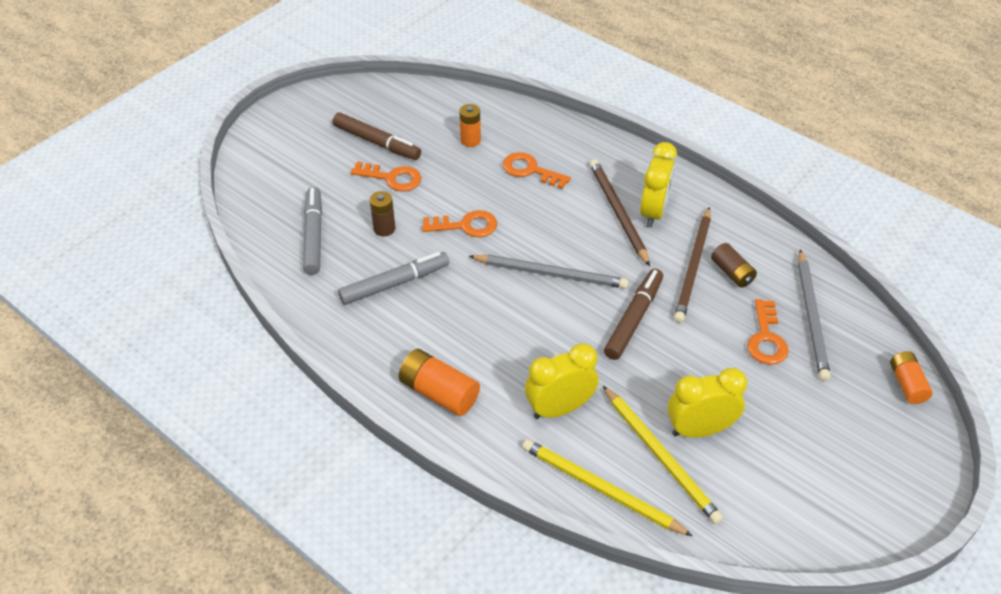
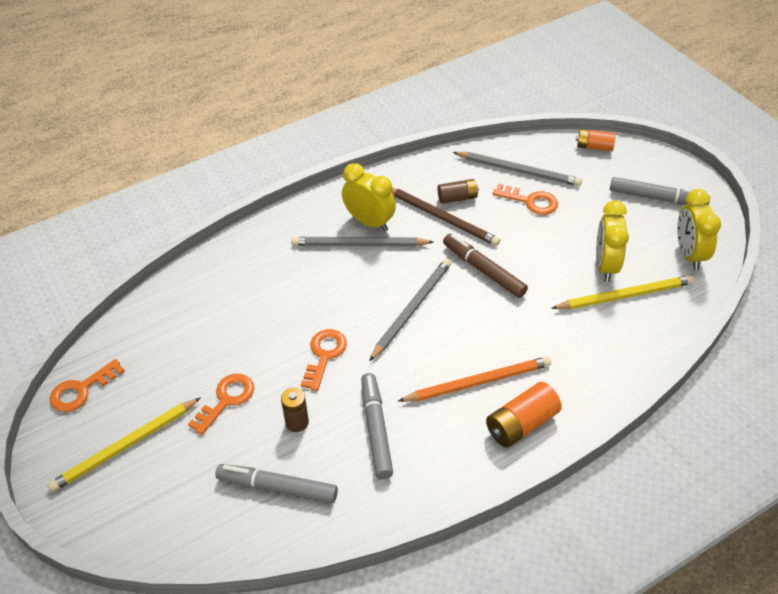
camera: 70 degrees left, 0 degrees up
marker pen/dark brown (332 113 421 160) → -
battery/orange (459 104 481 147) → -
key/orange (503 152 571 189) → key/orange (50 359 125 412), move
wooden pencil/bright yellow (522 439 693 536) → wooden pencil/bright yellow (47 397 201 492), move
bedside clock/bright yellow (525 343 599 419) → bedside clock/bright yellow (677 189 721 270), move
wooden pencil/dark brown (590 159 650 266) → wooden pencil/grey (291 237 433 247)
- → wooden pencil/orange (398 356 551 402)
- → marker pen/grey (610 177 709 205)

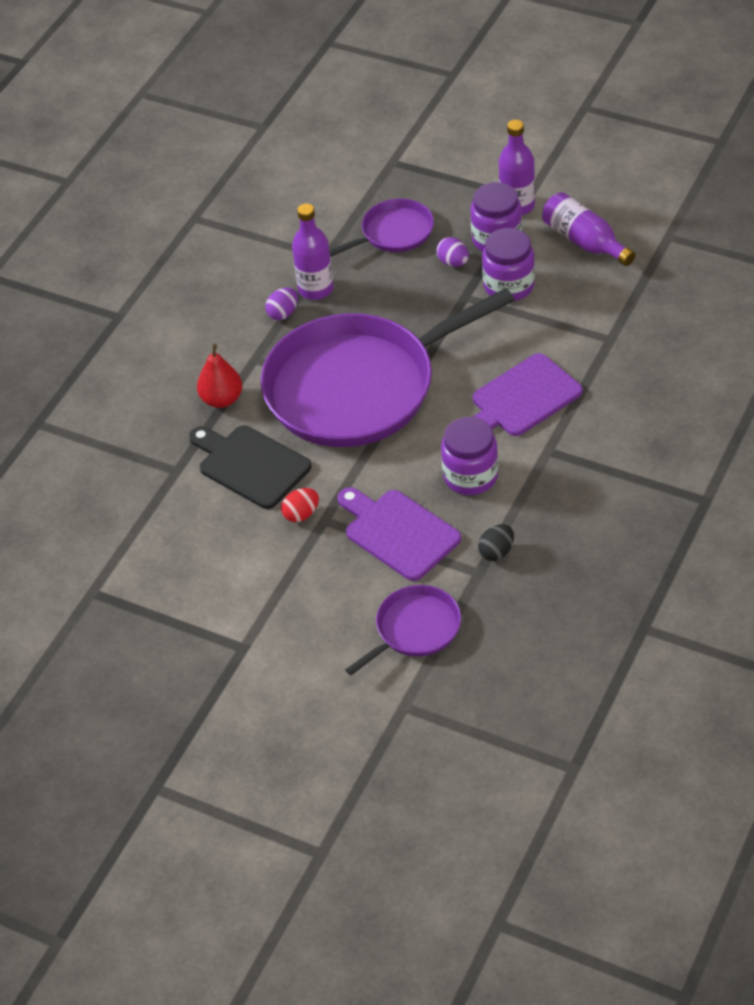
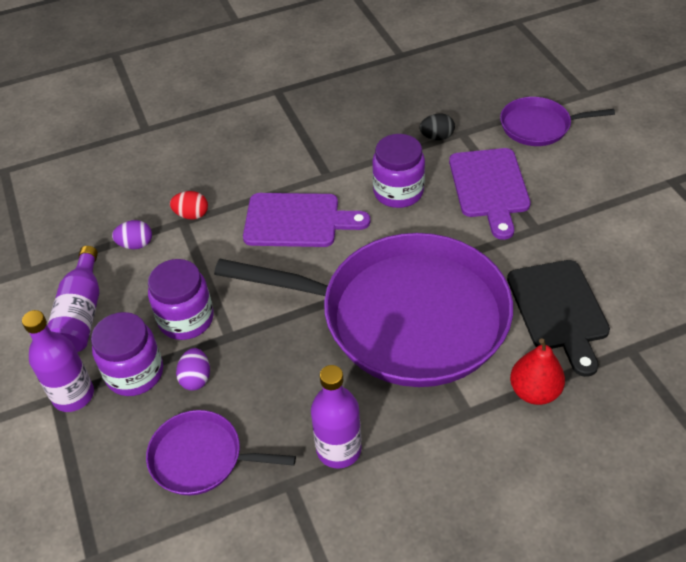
camera: 140 degrees left, 0 degrees up
egg/violet (265 288 298 320) → egg/violet (112 220 152 249), move
egg/red (281 488 319 522) → egg/red (170 191 208 220), move

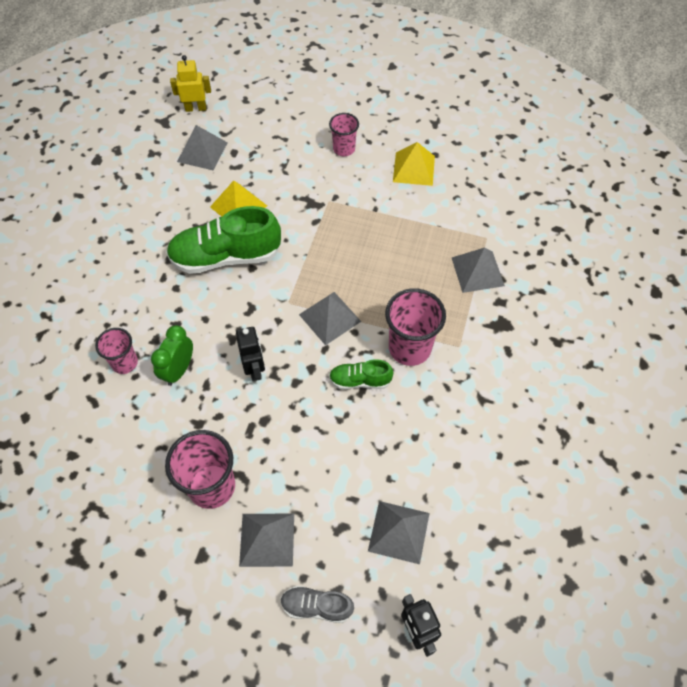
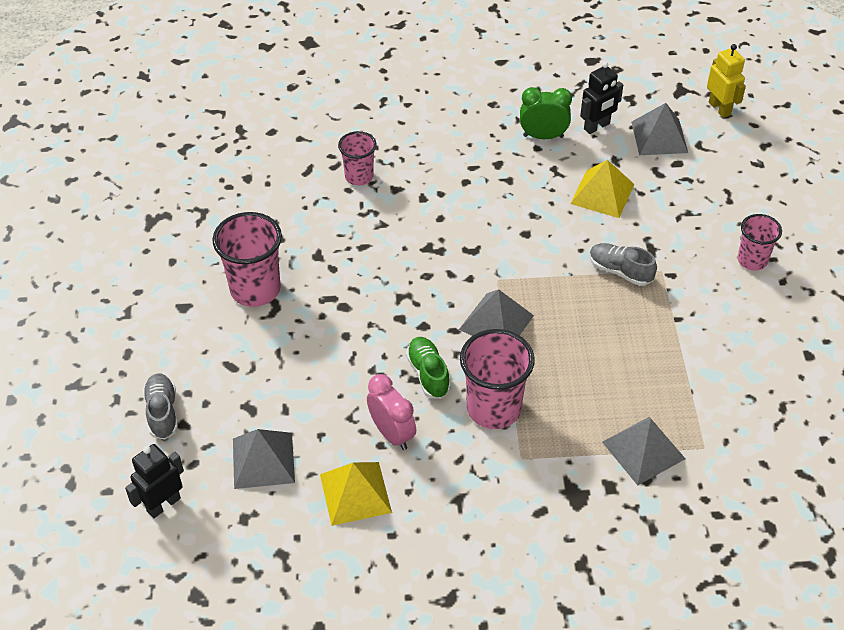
camera: 70 degrees right, 10 degrees down
bedside clock/emerald (151 325 193 386) → bedside clock/emerald (520 87 572 139), move
shoe/emerald (166 206 281 274) → -
robot figure/ebony (236 327 265 381) → robot figure/ebony (580 62 623 134), move
pyramid/grey (239 514 294 567) → -
pyramid/bright yellow (393 142 435 186) → pyramid/bright yellow (320 462 392 526), move
- → bedside clock/rose-pink (367 374 416 450)
- → shoe/grey (589 243 657 286)

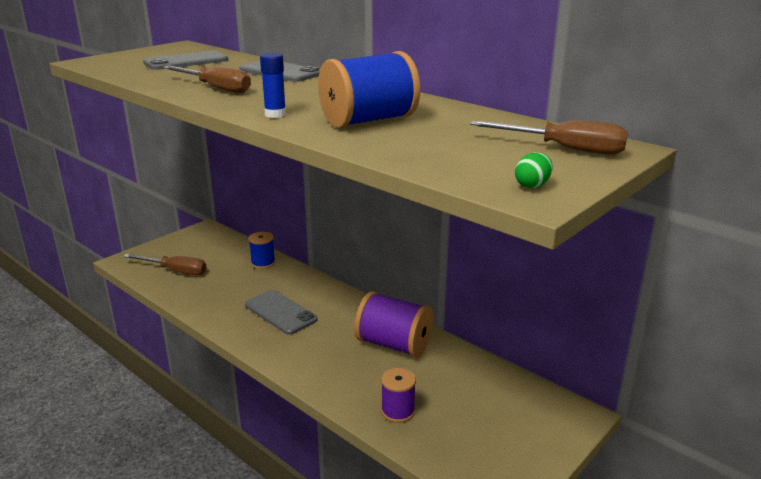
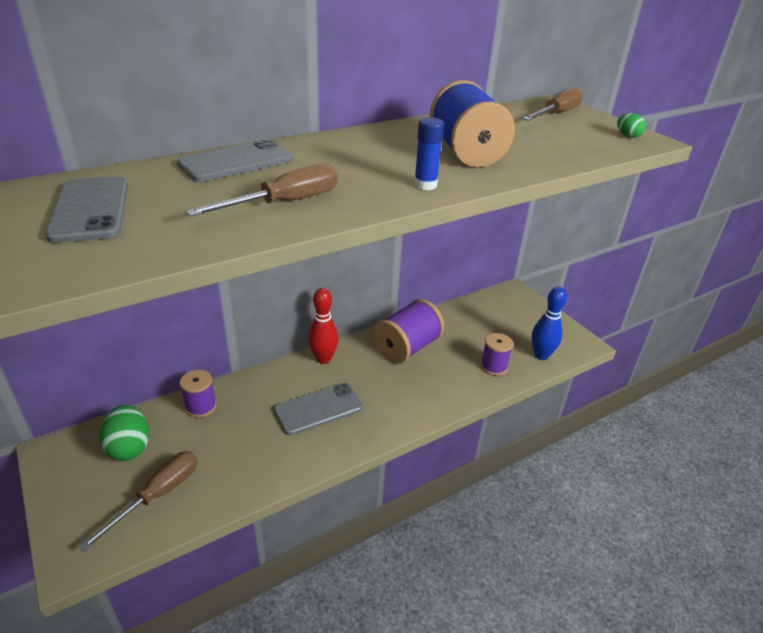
camera: 75 degrees left, 10 degrees up
reel of thread/cobalt (248 232 275 269) → reel of thread/violet (180 370 216 418)
- → egg/emerald (100 405 149 461)
- → skittle/red (308 288 339 364)
- → skittle/cobalt (532 287 567 360)

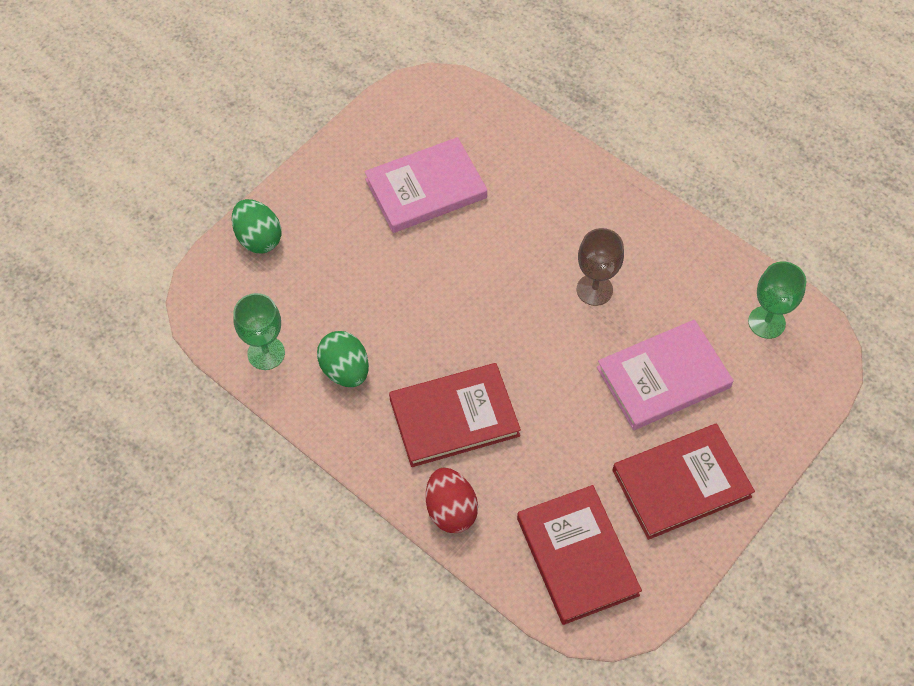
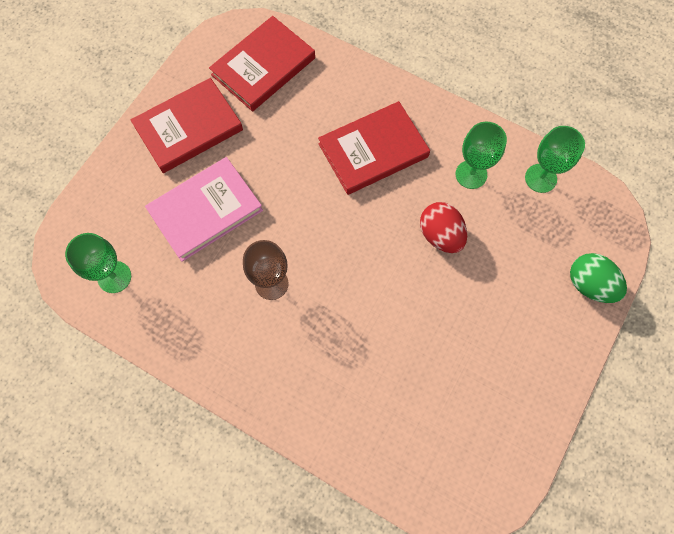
camera: 170 degrees right, 10 degrees up
egg/emerald (317 331 369 387) → goblet/emerald (456 122 507 189)
hardback/rose-pink (364 137 487 233) → -
egg/red (426 468 478 533) → egg/red (420 202 467 253), move
hardback/red (517 485 642 625) → hardback/red (209 16 315 112), 75 degrees clockwise

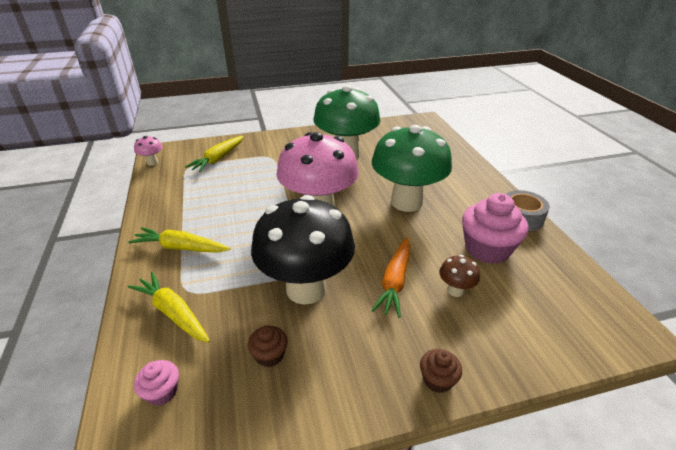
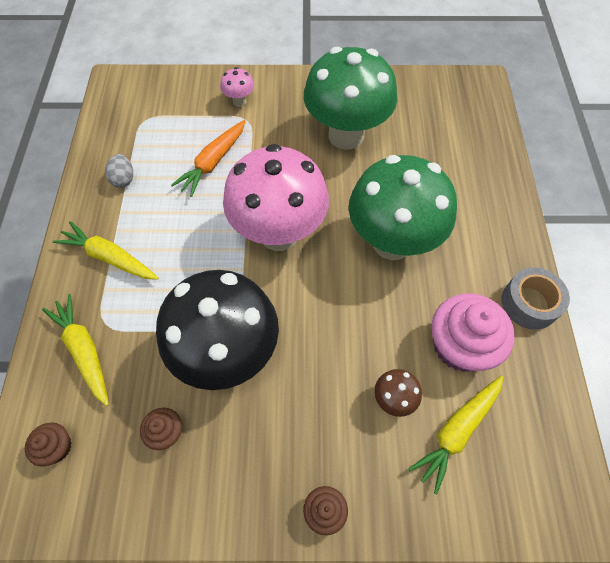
camera: 15 degrees right, 25 degrees up
fungus/rose-pink (134 136 162 166) → fungus/rose-pink (220 67 254 107), move
cupcake/rose-pink (134 360 179 406) → cupcake/dark brown (25 423 71 467)
toy carrot/bright yellow (185 136 244 172) → toy carrot/bright yellow (408 375 503 494), move
toy carrot/orange (371 237 410 318) → toy carrot/orange (171 120 246 197), move
- → egg/grey (105 154 133 188)

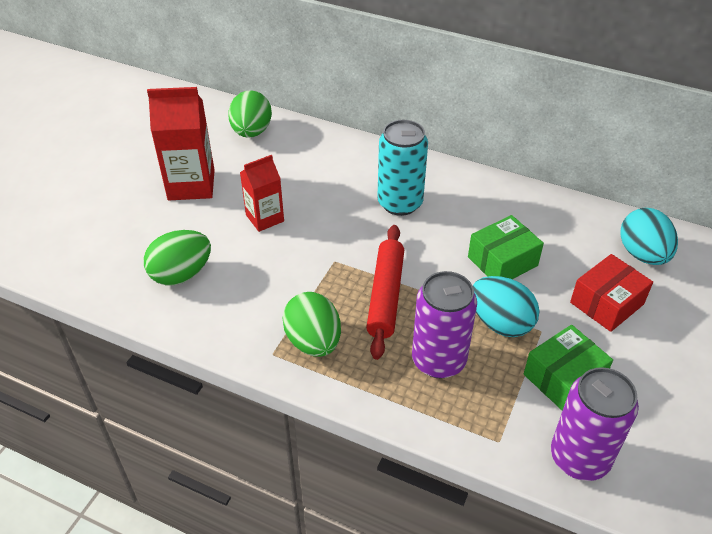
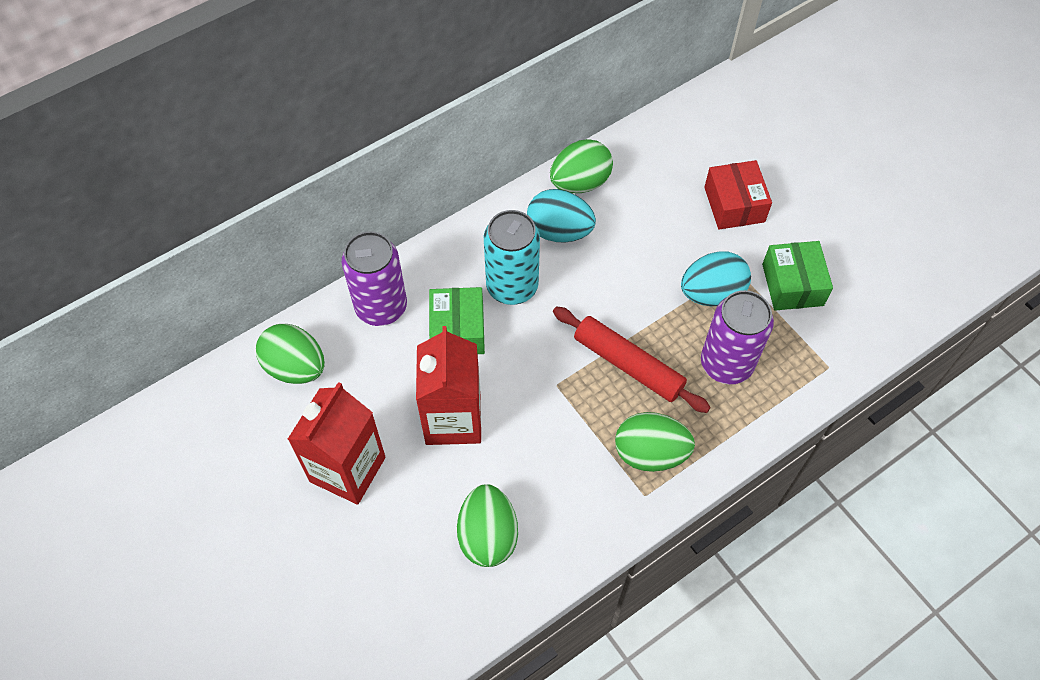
camera: 60 degrees left, 15 degrees up
carton/red (240 155 284 232) → carton/red (416 326 481 445), x1.59
box/emerald (468 215 544 279) → box/emerald (429 287 485 354), move
can/violet (551 367 639 481) → can/violet (342 231 407 326), move
egg/teal (620 208 678 265) → egg/teal (527 189 596 242), move
- → egg/emerald (550 139 613 193)

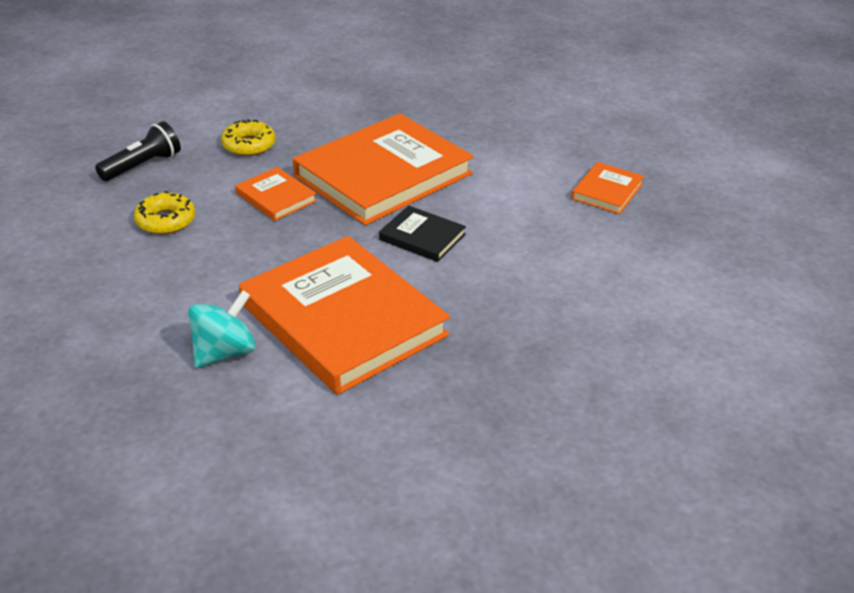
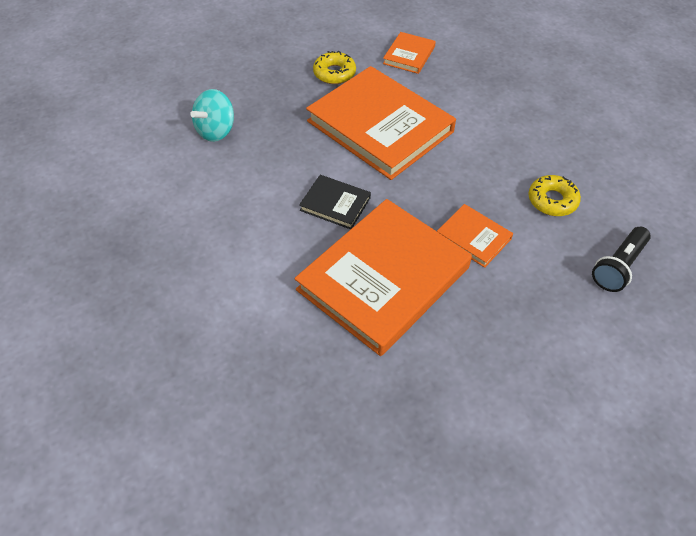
camera: 175 degrees right, 15 degrees up
spinning top/teal (188 290 256 368) → spinning top/teal (190 89 234 142), move
glazed donut/bright yellow (221 119 276 156) → glazed donut/bright yellow (313 51 356 84), move
hardback/orange (571 162 644 214) → hardback/orange (383 32 436 74), move

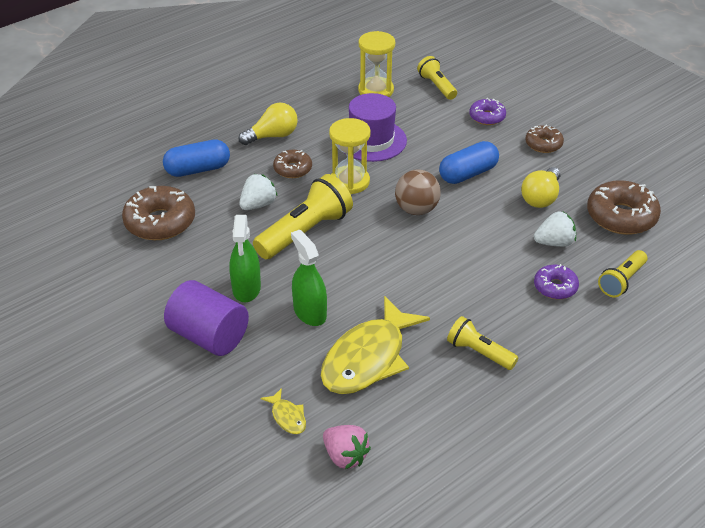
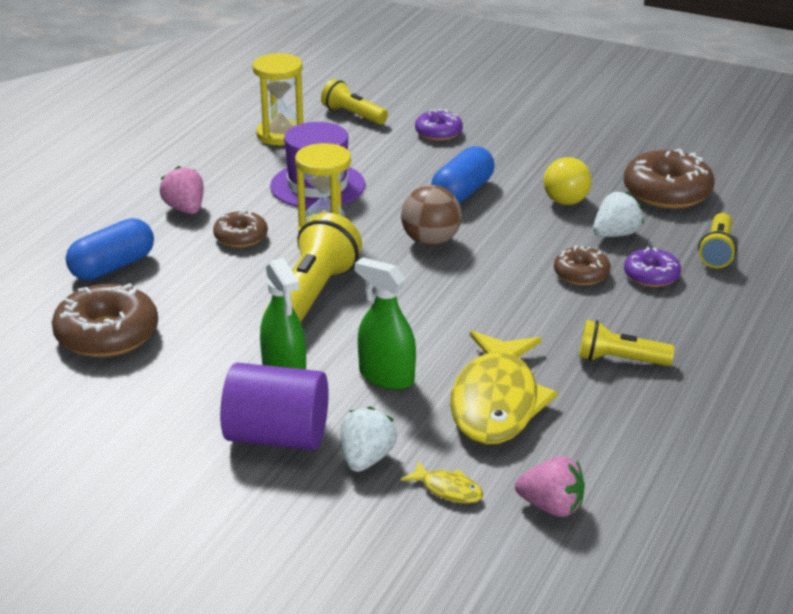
camera: 25 degrees left, 10 degrees down
light bulb/bright yellow (239 103 298 145) → strawberry/rose-pink (160 166 204 214)
strawberry/white (239 174 277 210) → strawberry/white (341 407 397 472), move
glazed donut/dark brown (525 124 564 153) → glazed donut/dark brown (554 245 611 285), move

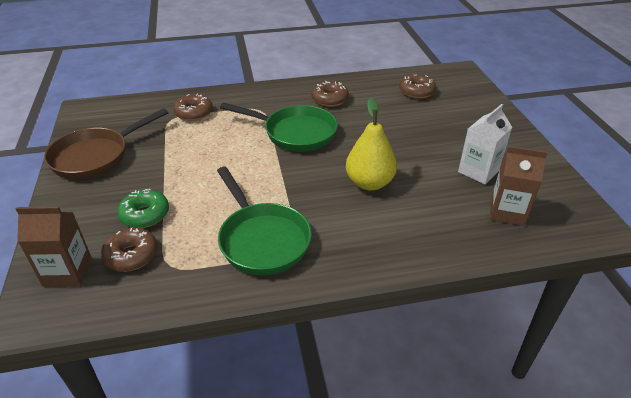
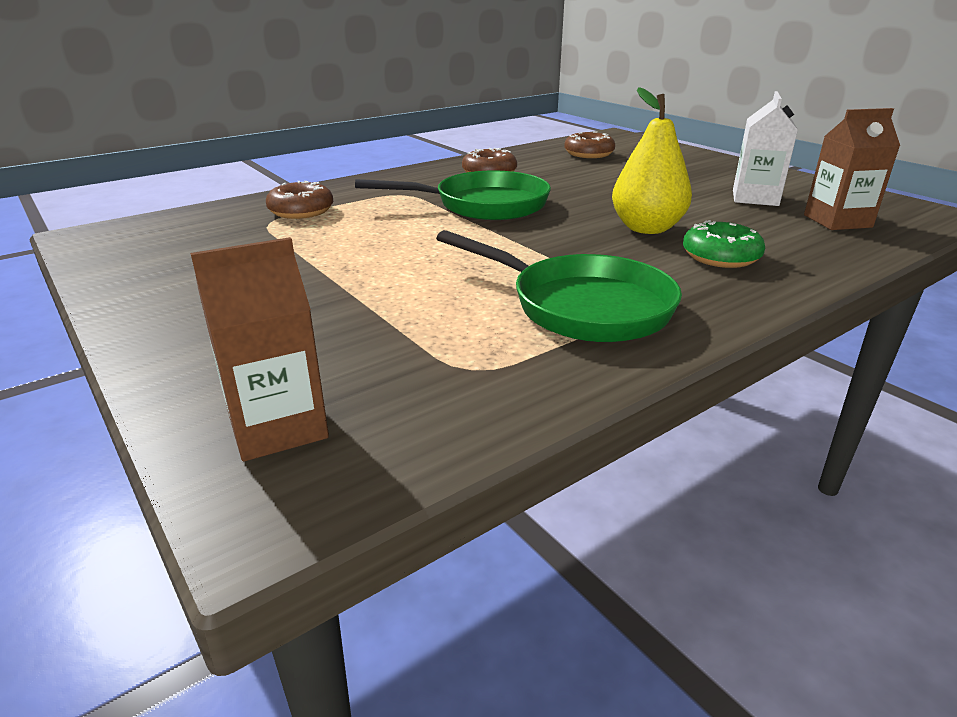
camera: 25 degrees left, 10 degrees down
pan/dark brown (44 108 168 179) → -
glazed donut/dark brown (101 228 158 272) → -
glazed donut/emerald (117 189 169 228) → glazed donut/emerald (683 220 765 268), move

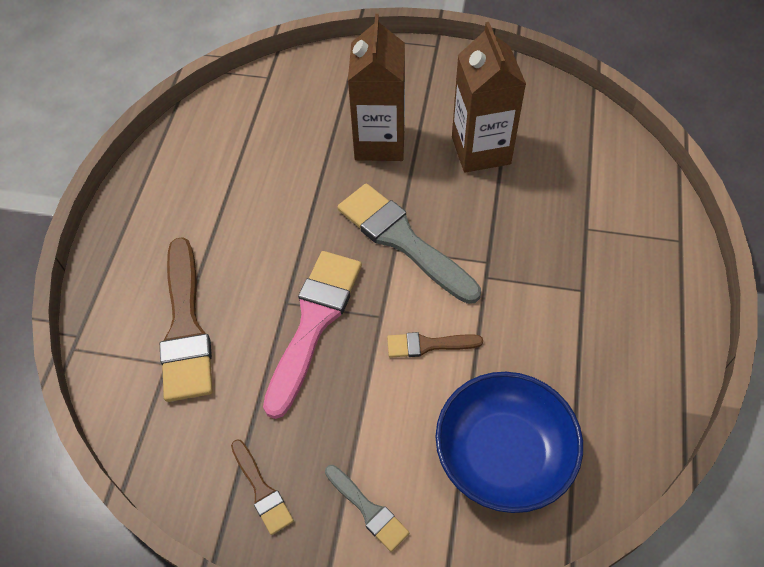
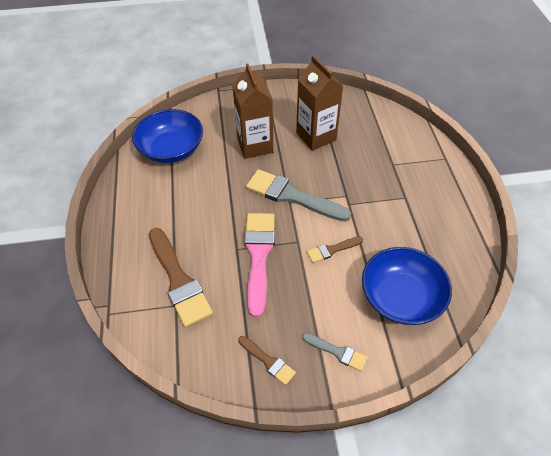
camera: 20 degrees left, 5 degrees down
- → deep dish/cobalt (132 109 203 163)

